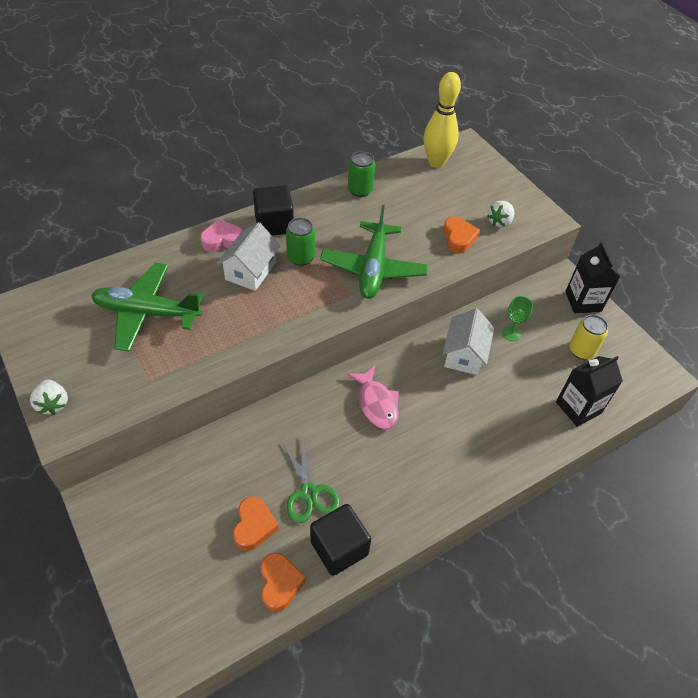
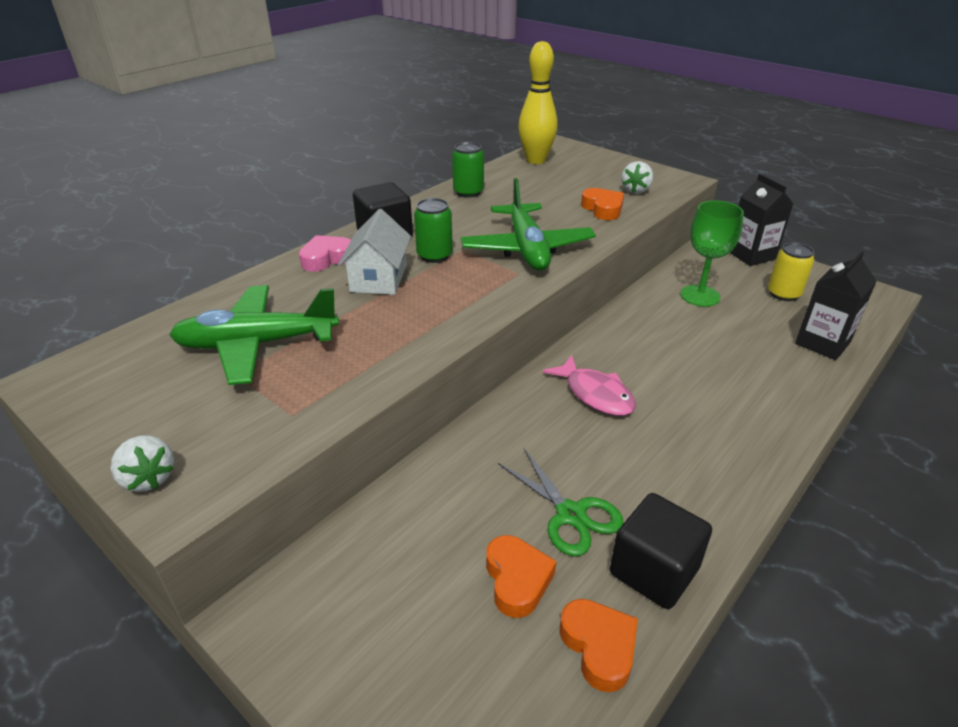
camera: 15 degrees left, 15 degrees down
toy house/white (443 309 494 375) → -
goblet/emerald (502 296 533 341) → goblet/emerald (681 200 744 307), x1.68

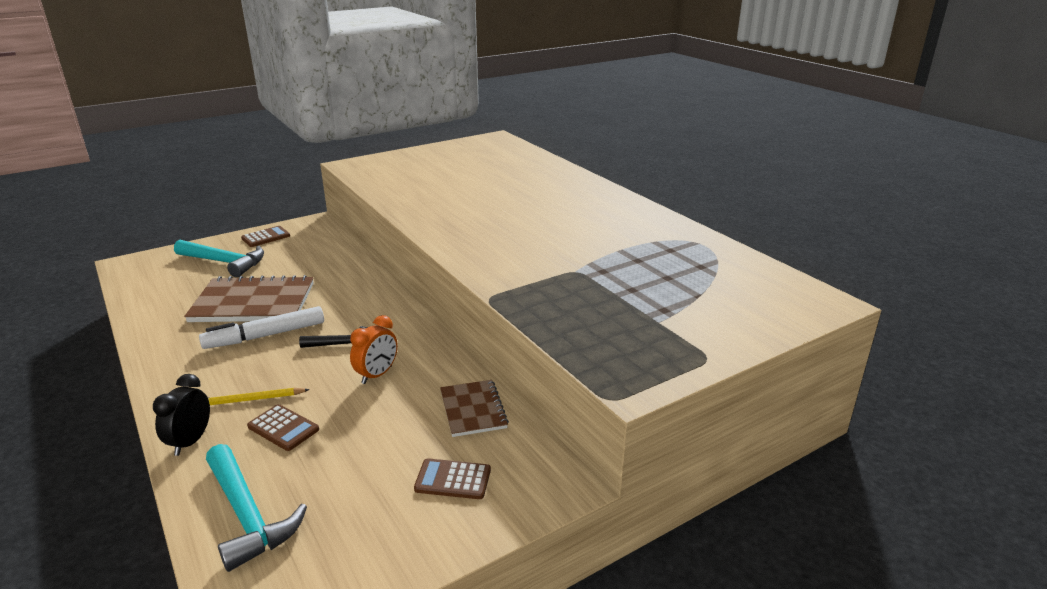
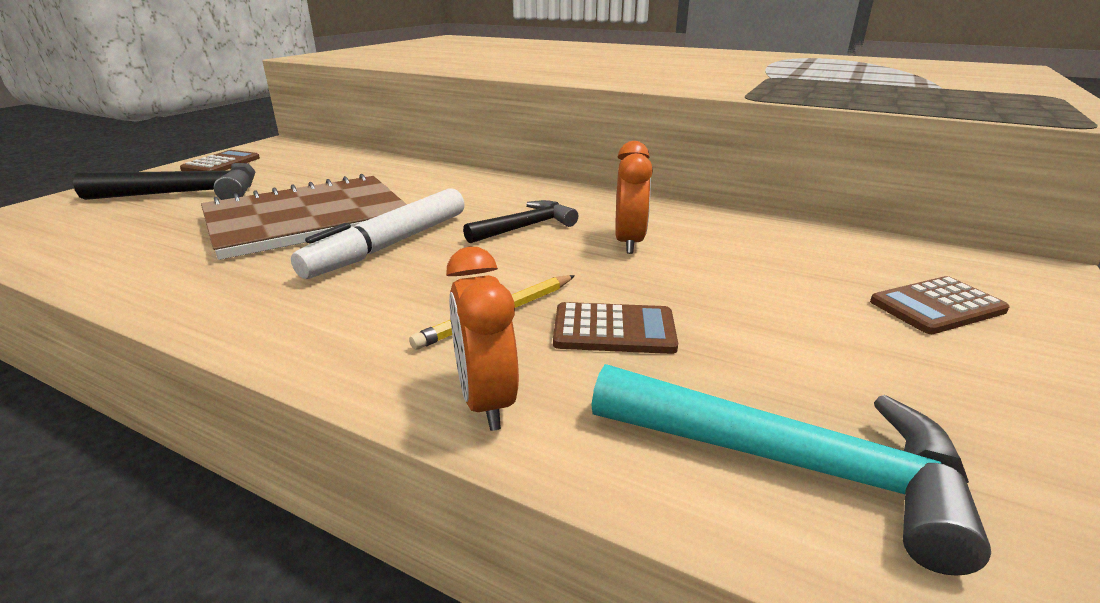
camera: 30 degrees left, 0 degrees up
bedside clock/ebony (153 374 210 456) → bedside clock/orange (446 247 519 431)
hammer/teal (174 240 264 277) → hammer/ebony (73 163 256 200)
notebook/dark brown (440 380 509 437) → -

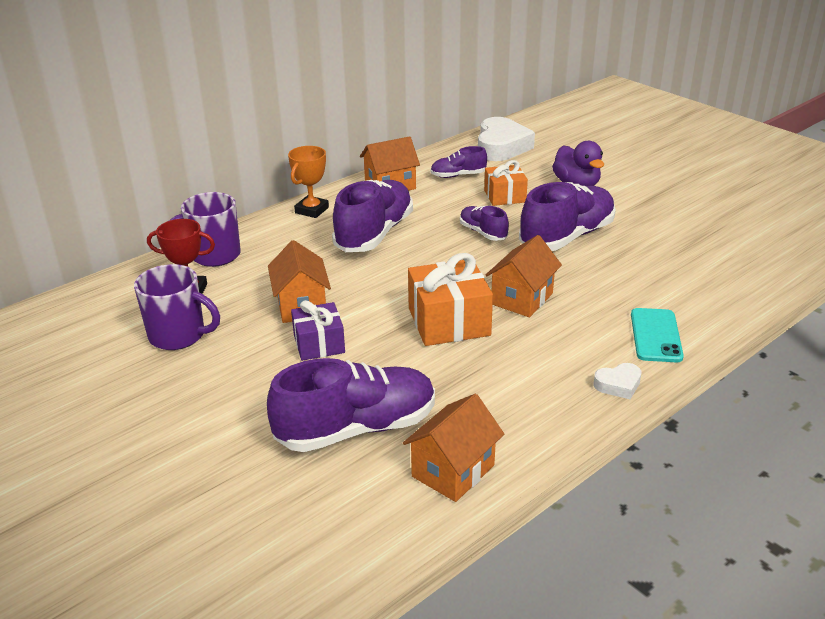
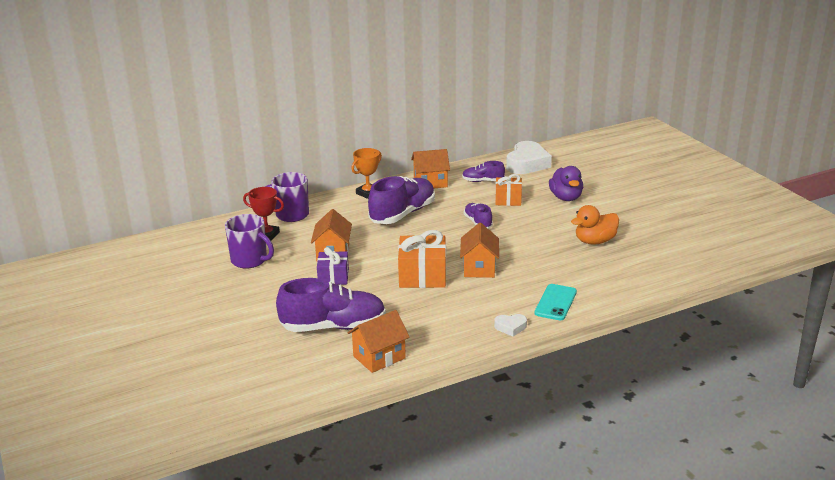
camera: 15 degrees right, 5 degrees down
toy house/orange (486 235 562 317) → toy house/orange (460 223 499 278), 45 degrees counterclockwise
shoe/violet (519 182 616 251) → -
- → toy duck/orange (571 205 619 245)

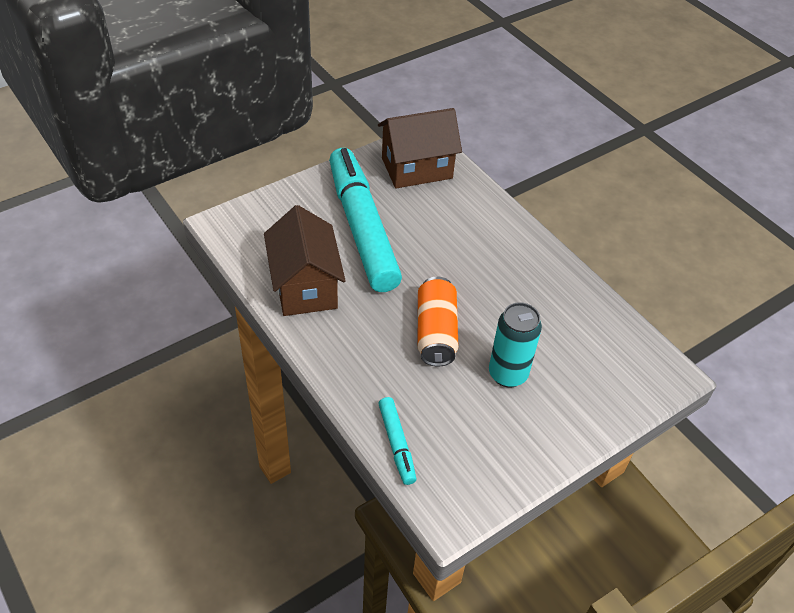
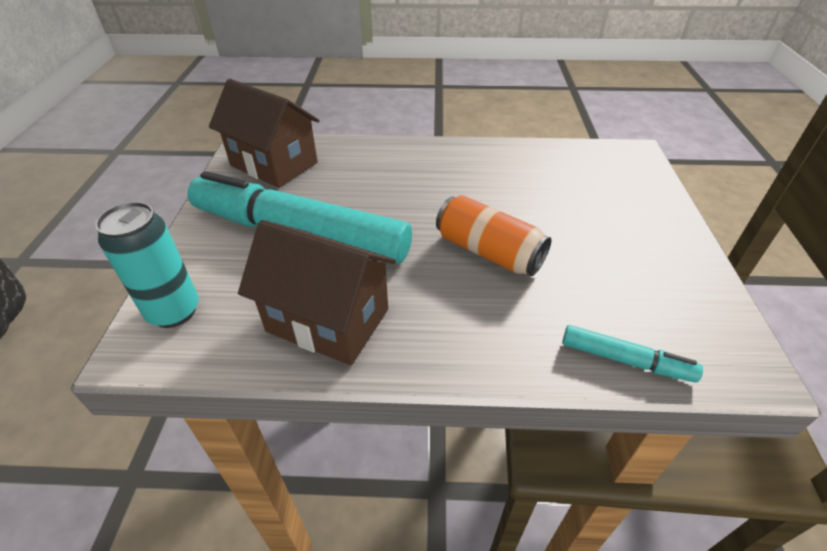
camera: 50 degrees left, 5 degrees down
toy house/dark brown (378 108 462 188) → toy house/dark brown (209 79 320 188), 75 degrees counterclockwise
can/teal (489 302 542 388) → can/teal (95 202 199 328), move

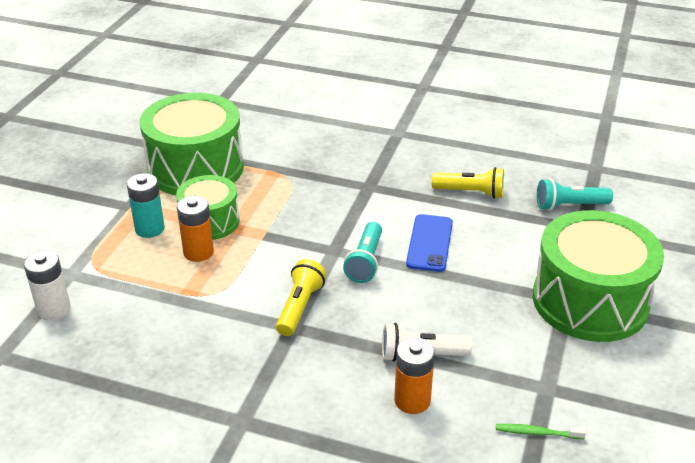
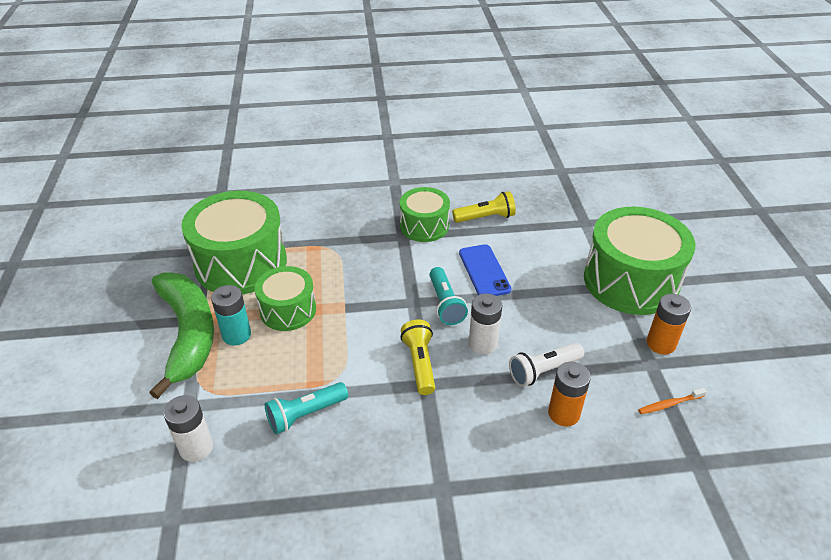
camera: 25 degrees left, 5 degrees up
battery/orange (177 196 214 262) → battery/orange (646 294 691 355), move
dental brush/emerald (496 424 586 439) → dental brush/orange (638 388 707 414)
flashlight/teal (537 179 613 211) → flashlight/teal (265 382 348 434), move
- → banana/emerald (149 272 214 399)
- → toy drum/emerald (400 187 450 242)
- → battery/white (469 293 502 354)

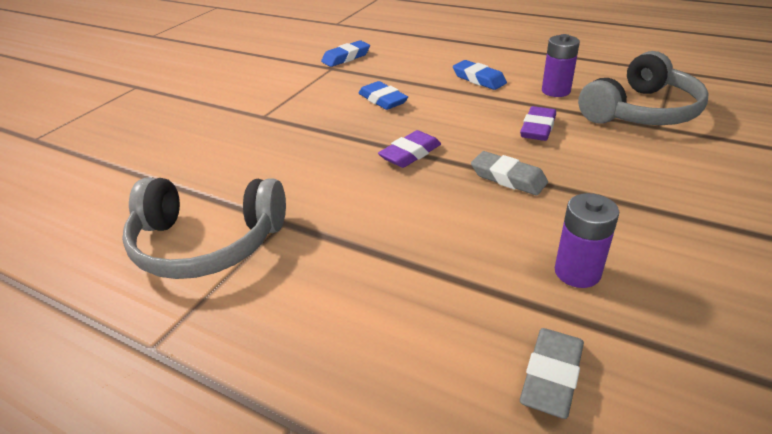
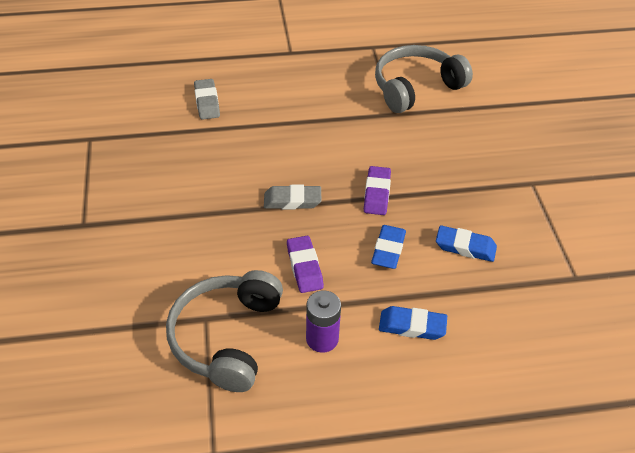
camera: 140 degrees right, 10 degrees up
eraser/cobalt (321 40 370 67) → eraser/cobalt (371 225 406 269), move
battery/violet (555 193 619 288) → -

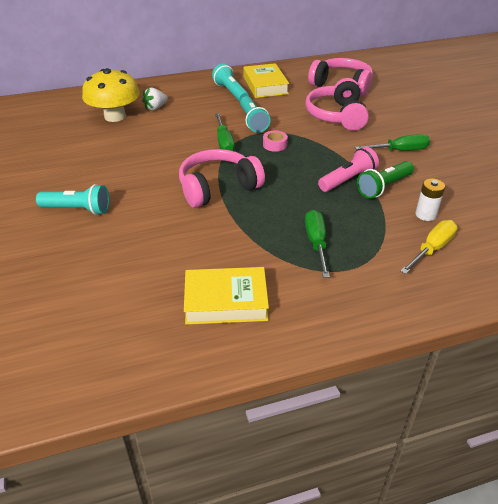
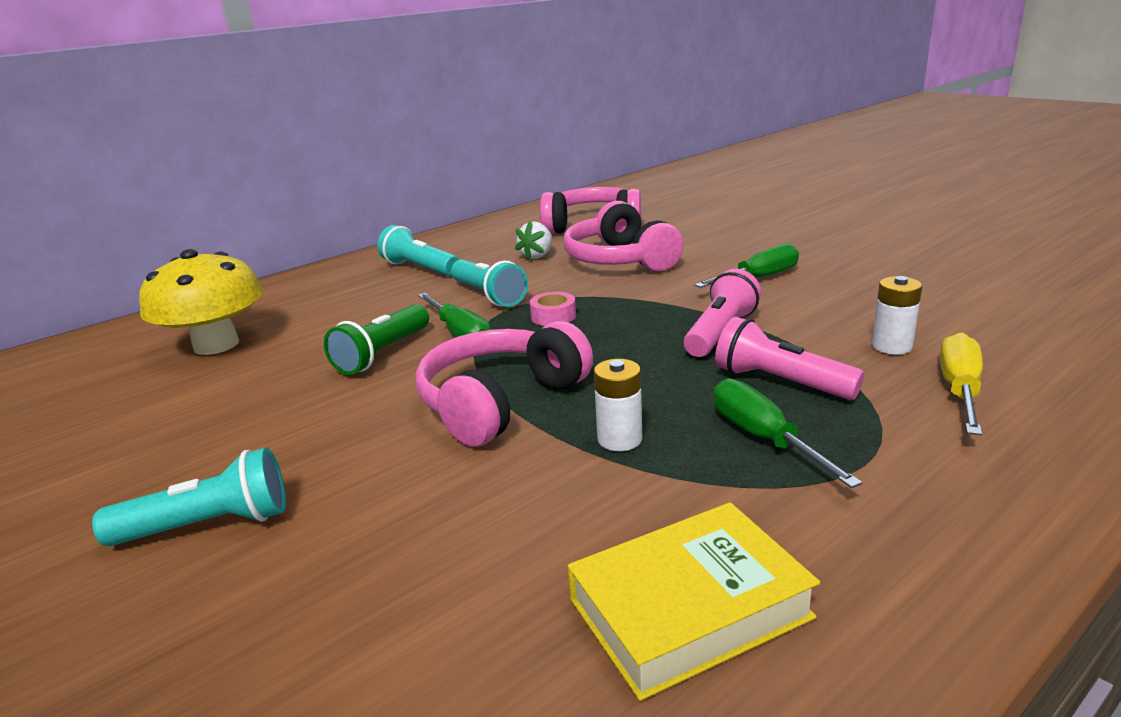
camera: 20 degrees left, 15 degrees down
strawberry/white (142 88 168 110) → strawberry/white (515 221 552 260), move
hardback/bright yellow (243 63 289 98) → -
flashlight/emerald (357 161 414 199) → flashlight/emerald (324 304 429 375), move
- → battery/white (594 359 642 451)
- → flashlight/rose-pink (715 317 865 400)

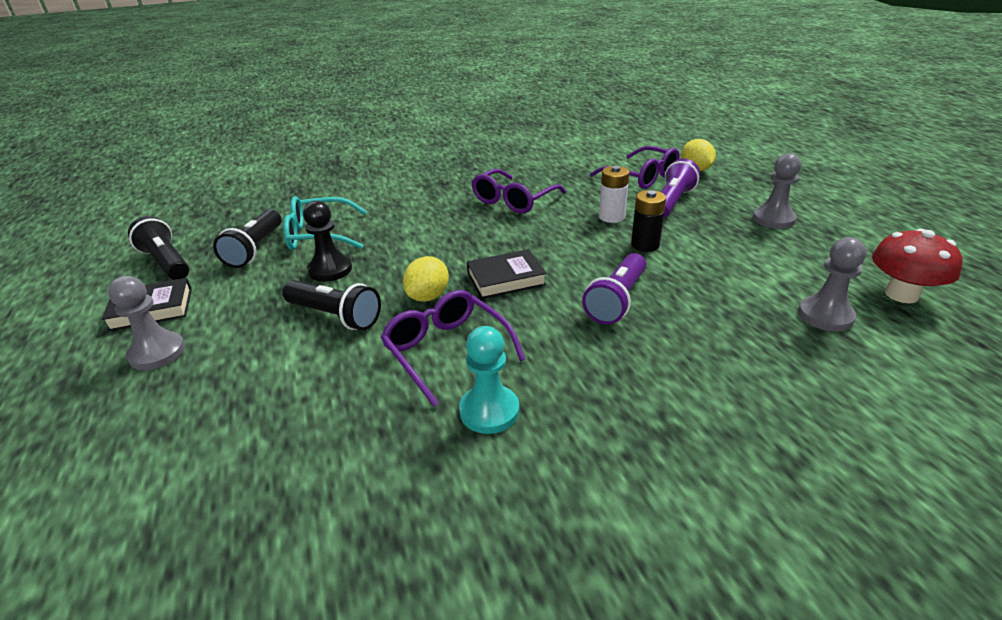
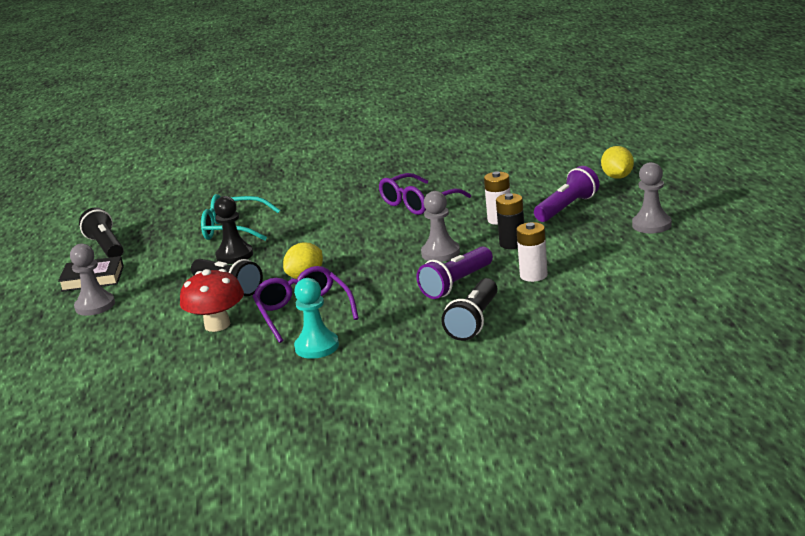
camera: 15 degrees right, 10 degrees down
flashlight/ebony (213 209 281 268) → flashlight/ebony (441 278 498 341), move
hardback/ebony (467 249 547 299) → -
glasses/violet (590 146 680 189) → -
chess pawn/grey (798 237 867 331) → chess pawn/grey (421 191 460 262), move
fungus/red (872 229 963 303) → fungus/red (180 269 244 332), move
- → battery/white (516 222 548 282)

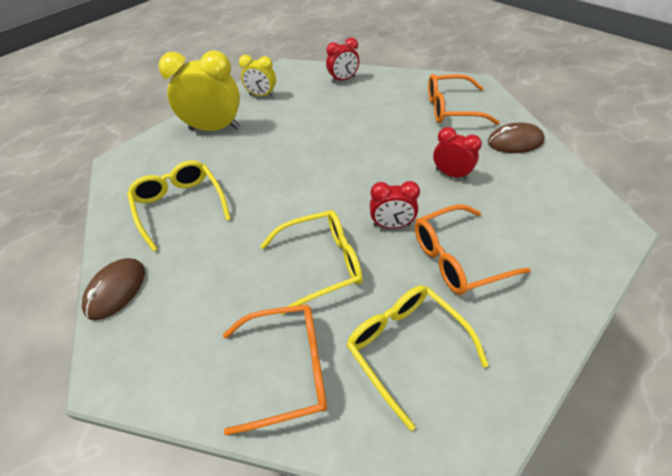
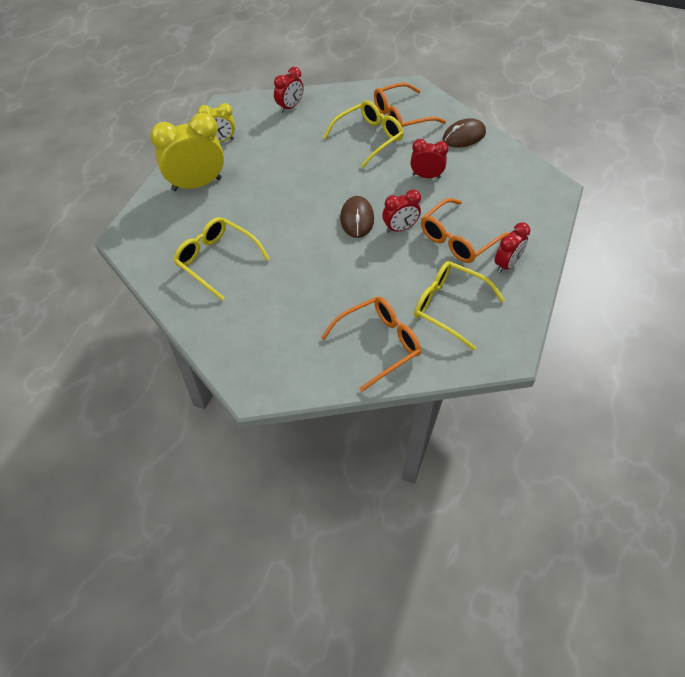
camera: 25 degrees left, 5 degrees up
mouse/dark brown (82 258 145 320) → mouse/dark brown (340 196 374 238), move
glasses/bright yellow (260 210 363 315) → glasses/bright yellow (323 100 404 168), move
- → bedside clock/red (495 222 530 273)

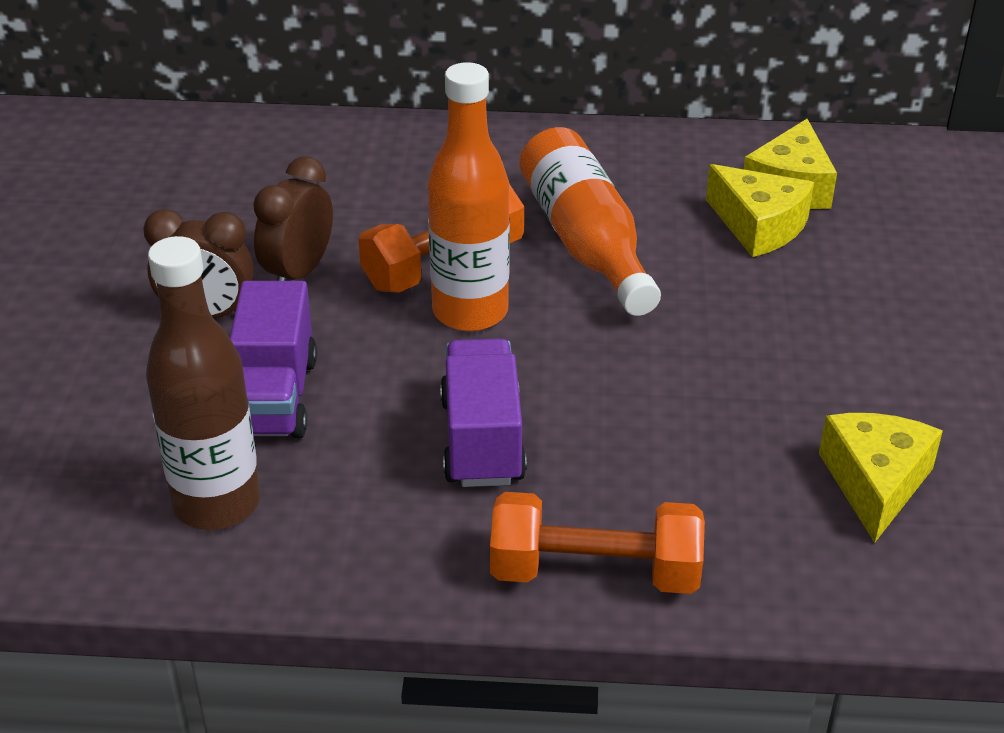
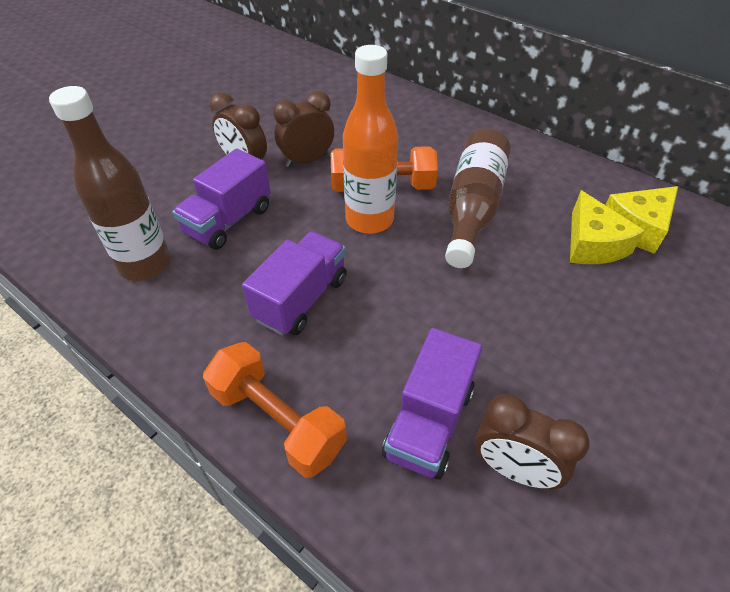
camera: 35 degrees right, 10 degrees up
drink bottle/orange (519 127 661 316) → drink bottle/dark brown (445 129 511 268)
piece of cheese/bright yellow (819 413 943 543) → bedside clock/dark brown (475 394 590 489)
- → lorry/violet (382 328 482 479)

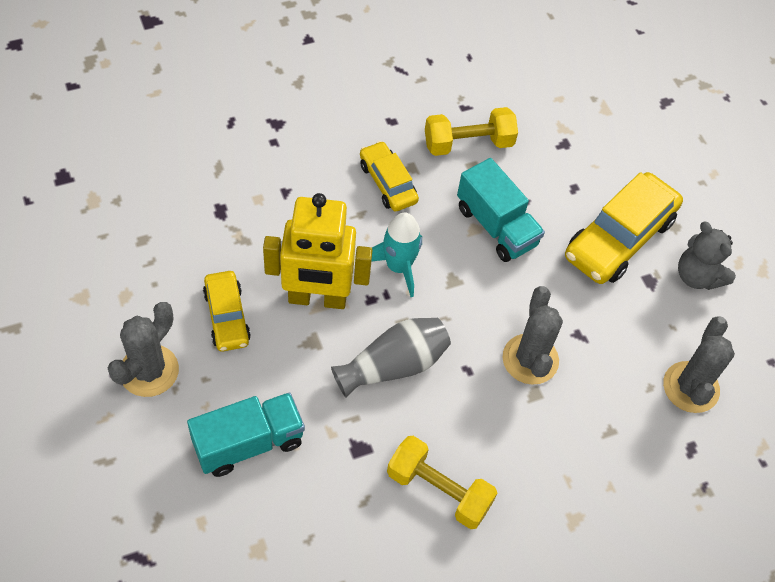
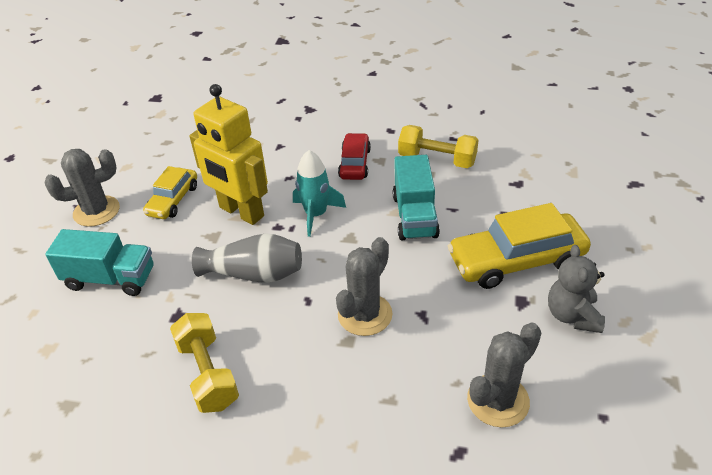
camera: 40 degrees right, 15 degrees down
car/bright yellow (360 141 419 211) → car/red (338 133 371 180)

